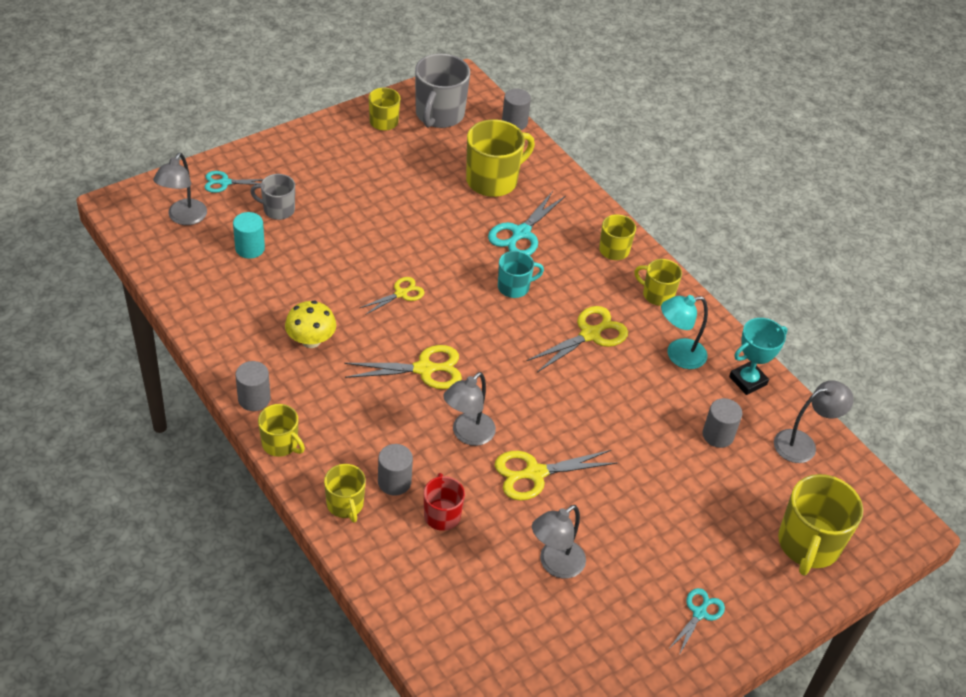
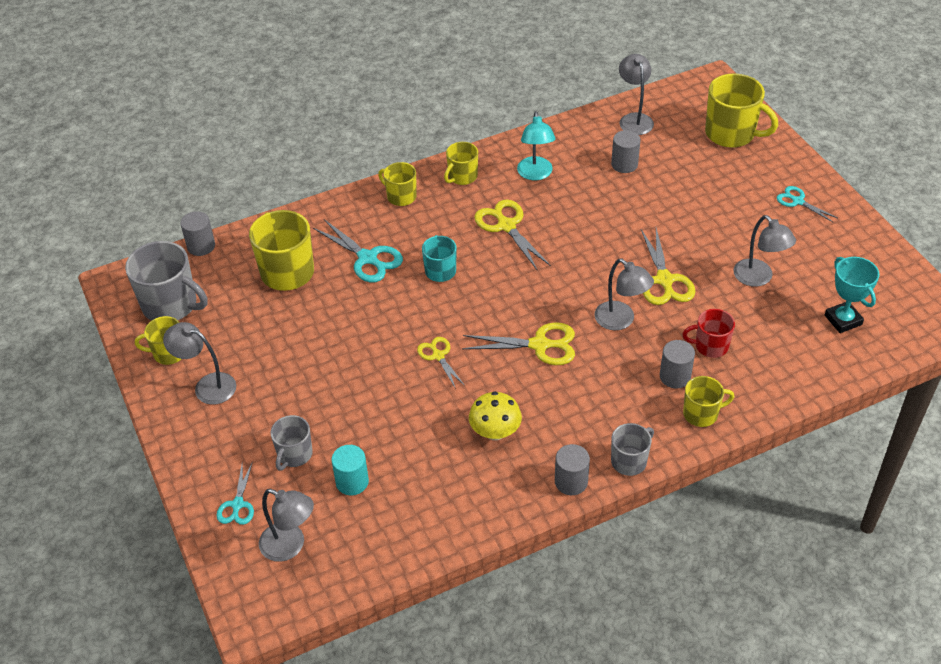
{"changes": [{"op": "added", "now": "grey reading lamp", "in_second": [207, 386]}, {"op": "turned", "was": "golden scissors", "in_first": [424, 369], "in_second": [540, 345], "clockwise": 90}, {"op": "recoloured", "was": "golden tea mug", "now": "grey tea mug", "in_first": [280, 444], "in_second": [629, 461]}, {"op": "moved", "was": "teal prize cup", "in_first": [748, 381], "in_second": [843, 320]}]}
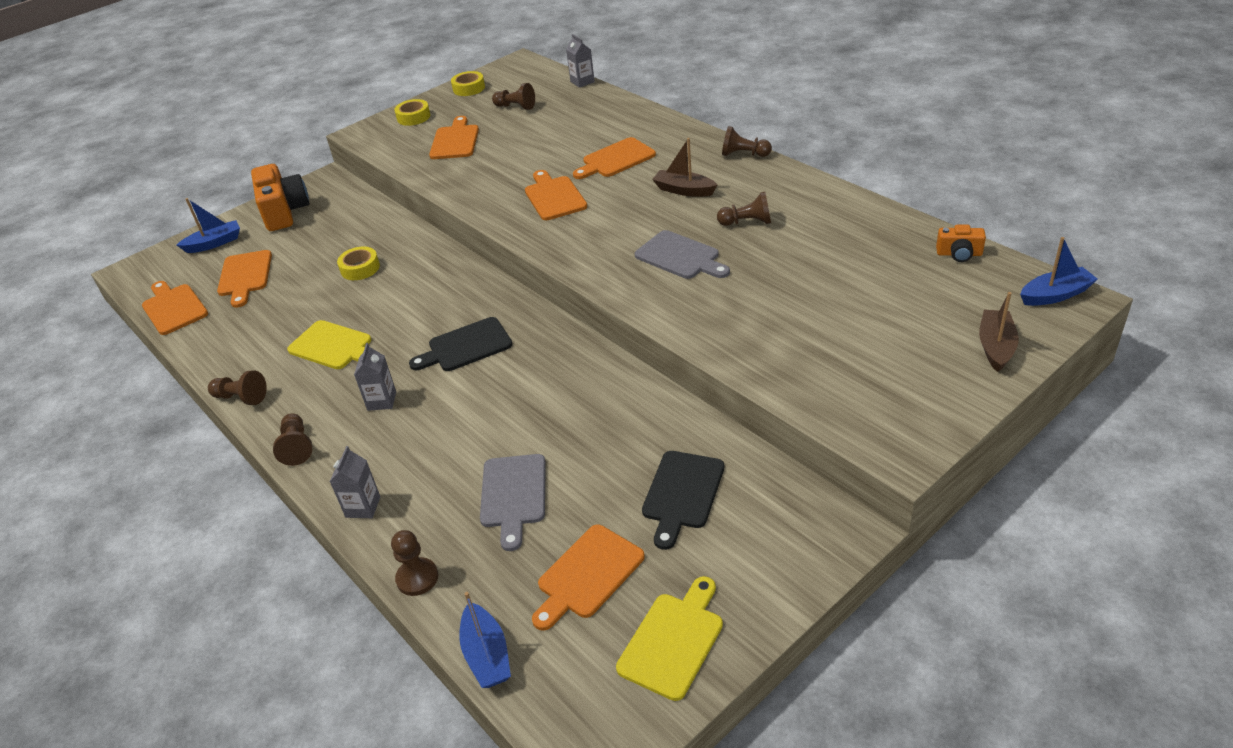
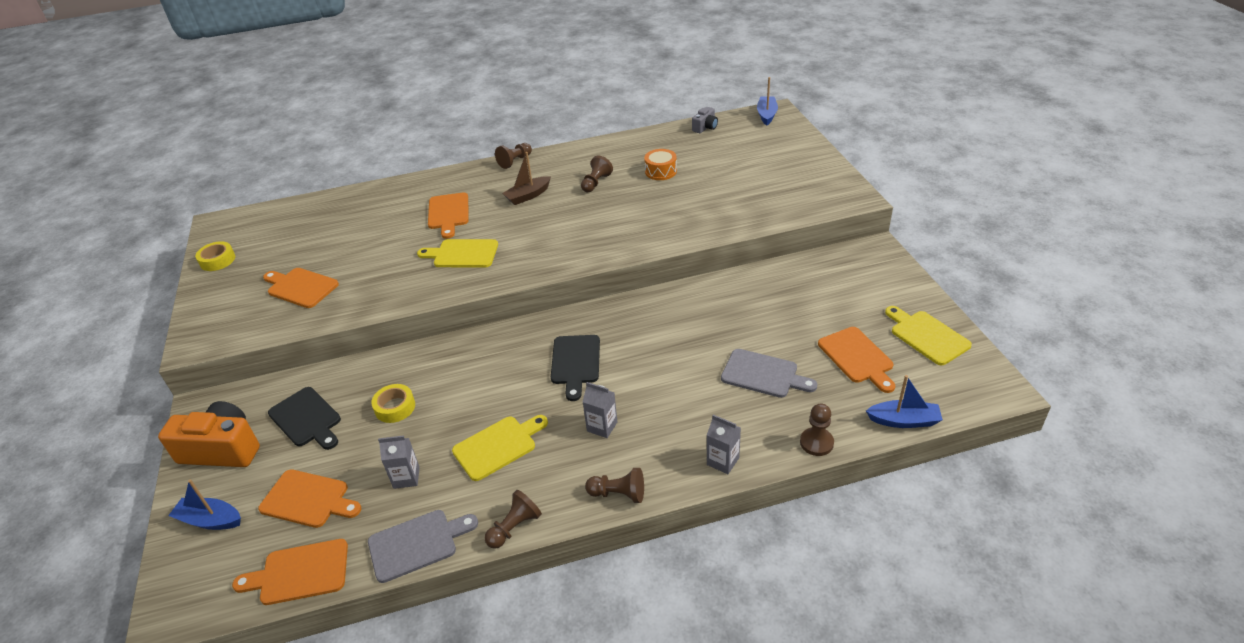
{"changes": [{"op": "turned", "was": "cobalt toy boat", "in_first": [214, 243], "in_second": [210, 520], "clockwise": -75}, {"op": "moved", "was": "ebony cutting board", "in_first": [682, 493], "in_second": [306, 419]}, {"op": "moved", "was": "grey cutting board", "in_first": [680, 257], "in_second": [417, 544]}, {"op": "moved", "was": "grey milk carton", "in_first": [582, 82], "in_second": [406, 477]}, {"op": "recoloured", "was": "bright orange cutting board", "now": "golden cutting board", "in_first": [554, 197], "in_second": [462, 254]}, {"op": "added", "now": "bright orange snare drum", "in_second": [660, 171]}, {"op": "recoloured", "was": "bright orange compact camera", "now": "grey compact camera", "in_first": [959, 254], "in_second": [705, 127]}, {"op": "removed", "was": "golden roll of tape", "in_first": [413, 117]}, {"op": "removed", "was": "brown game pawn", "in_first": [515, 107]}, {"op": "removed", "was": "brown toy boat", "in_first": [996, 347]}]}
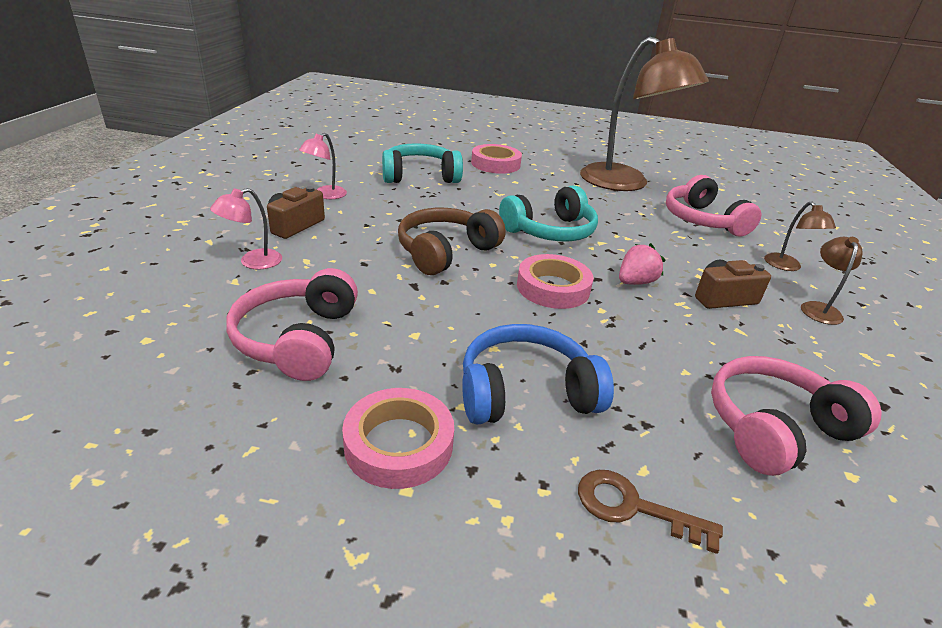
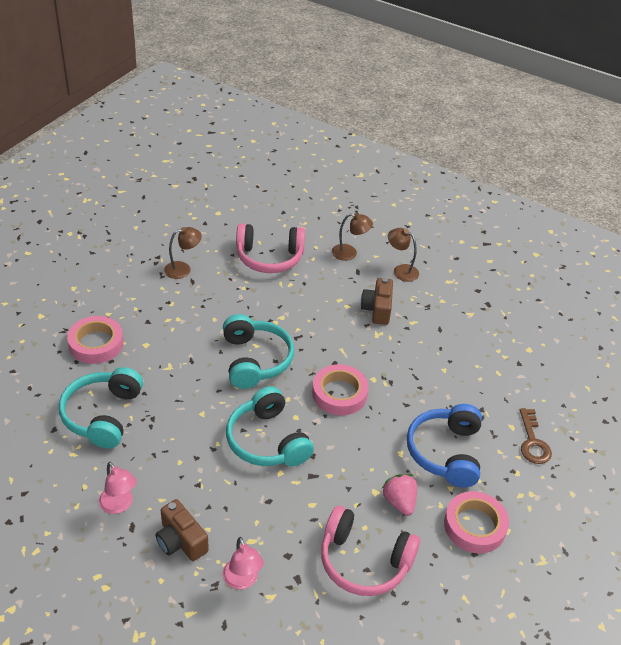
{"changes": [{"op": "resized", "was": "brown reading lamp", "in_first": [625, 184], "in_second": [183, 269], "ratio": 0.4}, {"op": "recoloured", "was": "brown headphones", "now": "teal headphones", "in_first": [446, 252], "in_second": [267, 441]}, {"op": "moved", "was": "pink toy strawberry", "in_first": [635, 282], "in_second": [399, 502]}, {"op": "turned", "was": "brown key", "in_first": [633, 507], "in_second": [533, 442], "clockwise": -45}, {"op": "removed", "was": "pink headphones", "in_first": [774, 428]}]}
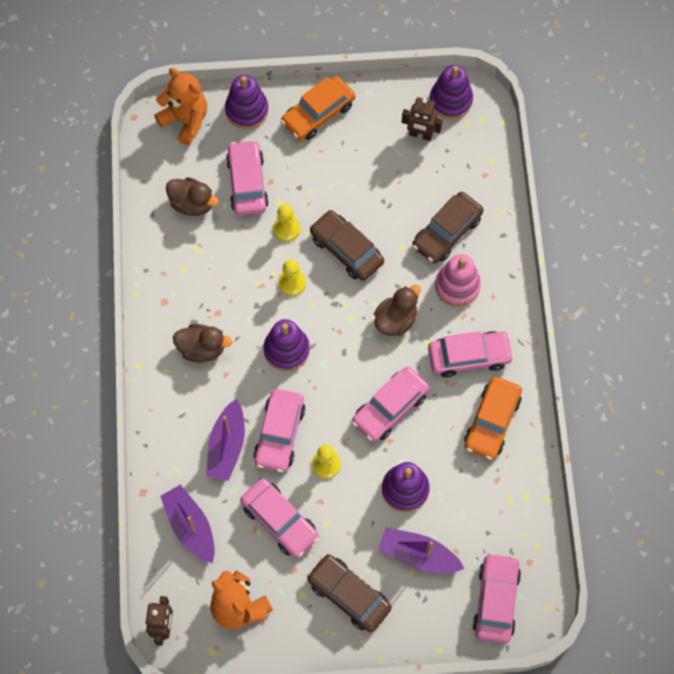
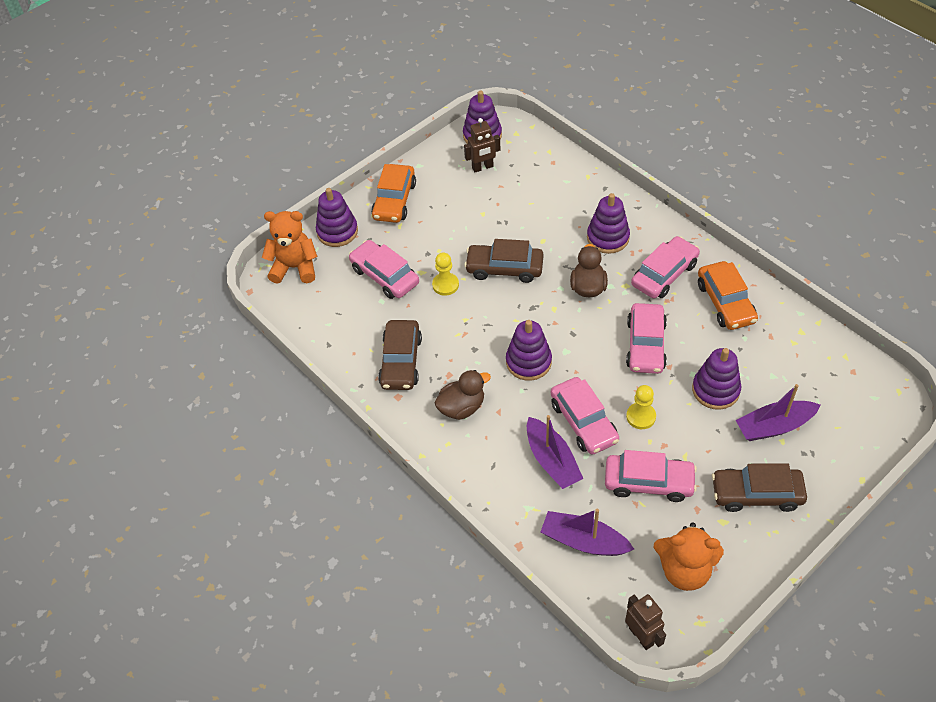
{"changes": [{"op": "moved", "was": "brown toy car", "in_first": [447, 232], "in_second": [401, 361]}, {"op": "recoloured", "was": "pink stacking rings", "now": "purple stacking rings", "in_first": [457, 286], "in_second": [608, 238]}, {"op": "removed", "was": "brown rubber duck", "in_first": [192, 204]}, {"op": "removed", "was": "golden game pawn", "in_first": [292, 283]}, {"op": "removed", "was": "pink toy car", "in_first": [496, 601]}]}
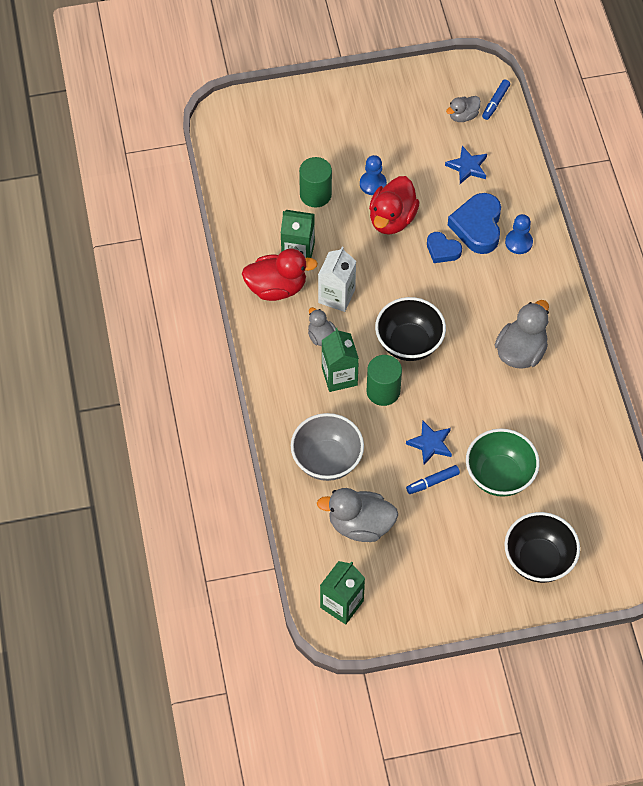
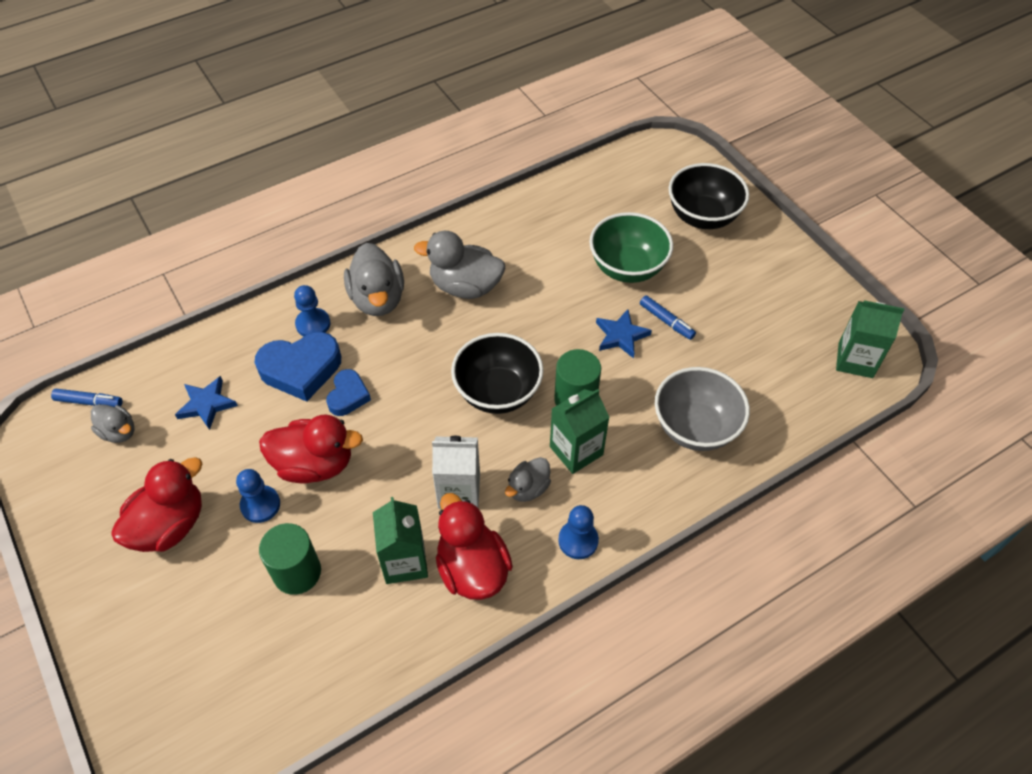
{"changes": [{"op": "added", "now": "scarlet rubber duck", "in_second": [170, 525]}, {"op": "moved", "was": "grey rubber duck", "in_first": [360, 525], "in_second": [378, 299]}, {"op": "added", "now": "cobalt game pawn", "in_second": [578, 540]}]}
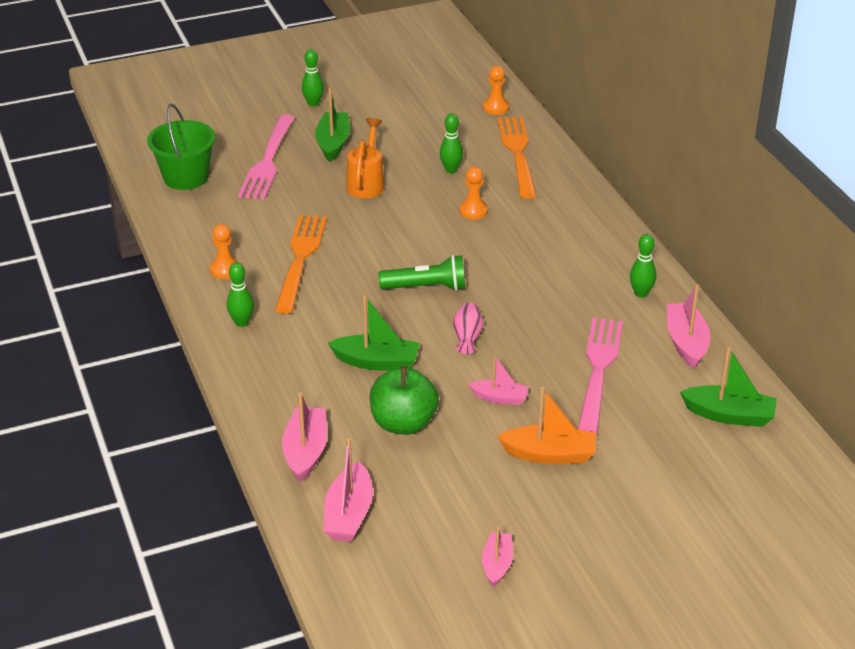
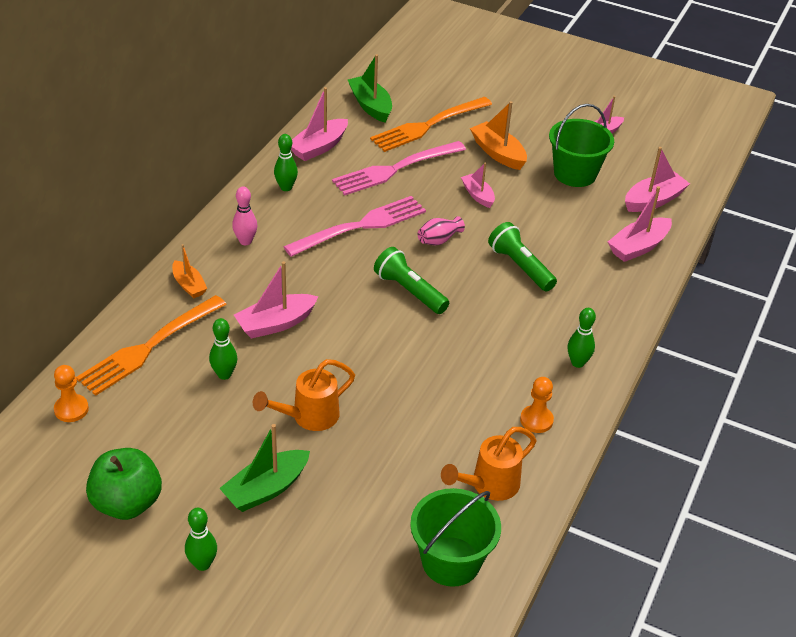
{"changes": [{"op": "moved", "was": "green apple fruit", "in_first": [403, 423], "in_second": [127, 503]}, {"op": "added", "now": "bright orange toy boat", "in_second": [189, 285]}, {"op": "added", "now": "pink bowling pin", "in_second": [245, 241]}, {"op": "replaced", "was": "bright orange game pawn", "now": "pink toy boat", "in_first": [473, 211], "in_second": [276, 323]}, {"op": "moved", "was": "pink dinner fork", "in_first": [268, 161], "in_second": [360, 226]}, {"op": "moved", "was": "bright orange dinner fork", "in_first": [300, 259], "in_second": [428, 125]}, {"op": "added", "now": "bright orange watering pot", "in_second": [488, 485]}, {"op": "replaced", "was": "green toy boat", "now": "green flashlight", "in_first": [376, 362], "in_second": [520, 267]}, {"op": "added", "now": "green pail", "in_second": [575, 174]}]}
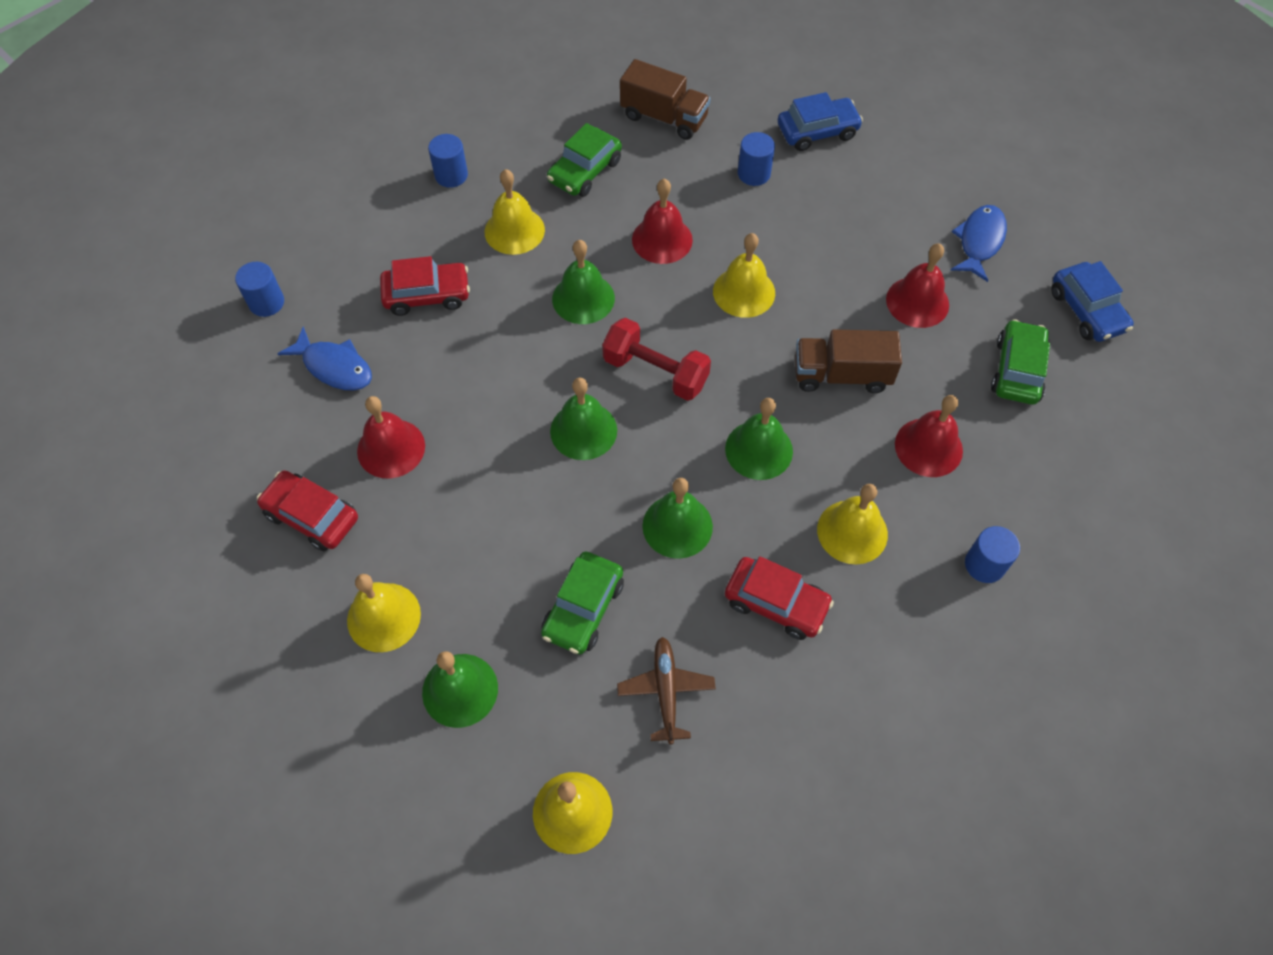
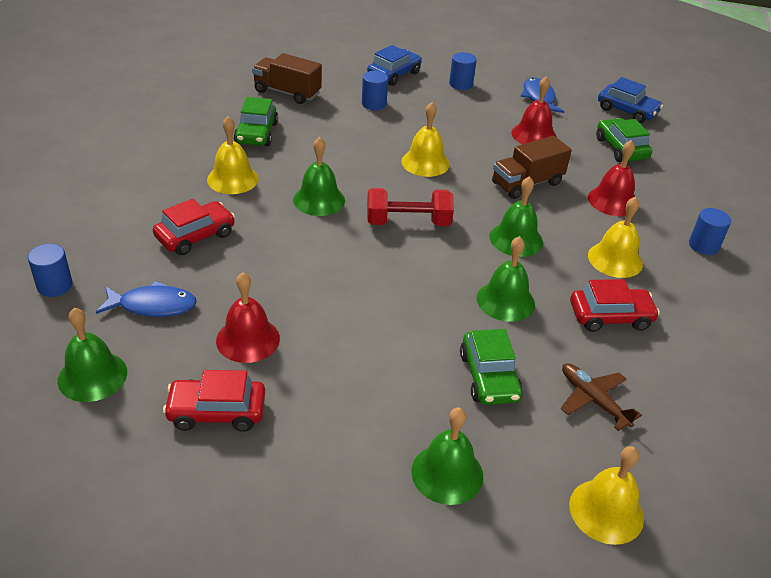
{"changes": [{"op": "moved", "was": "green bell", "in_first": [583, 430], "in_second": [92, 376]}, {"op": "turned", "was": "brown truck", "in_first": [664, 117], "in_second": [287, 92], "clockwise": -150}, {"op": "moved", "was": "cobalt cylinder", "in_first": [451, 175], "in_second": [461, 84]}, {"op": "removed", "was": "golden bell", "in_first": [383, 617]}, {"op": "removed", "was": "scarlet bell", "in_first": [662, 239]}]}
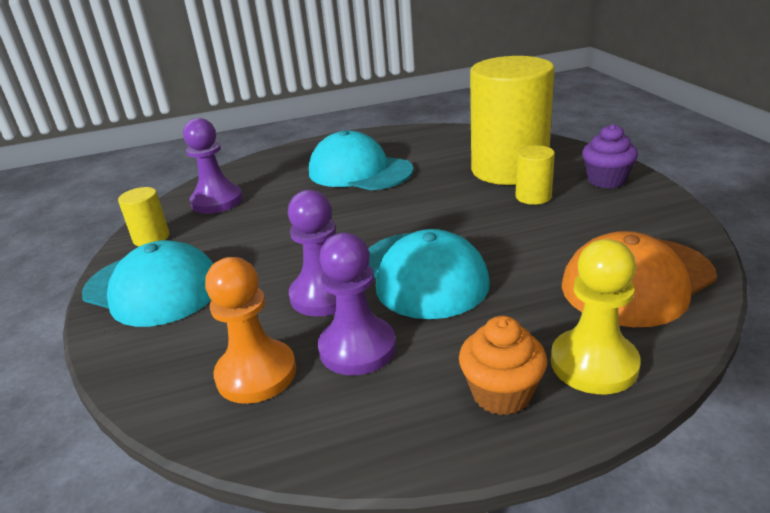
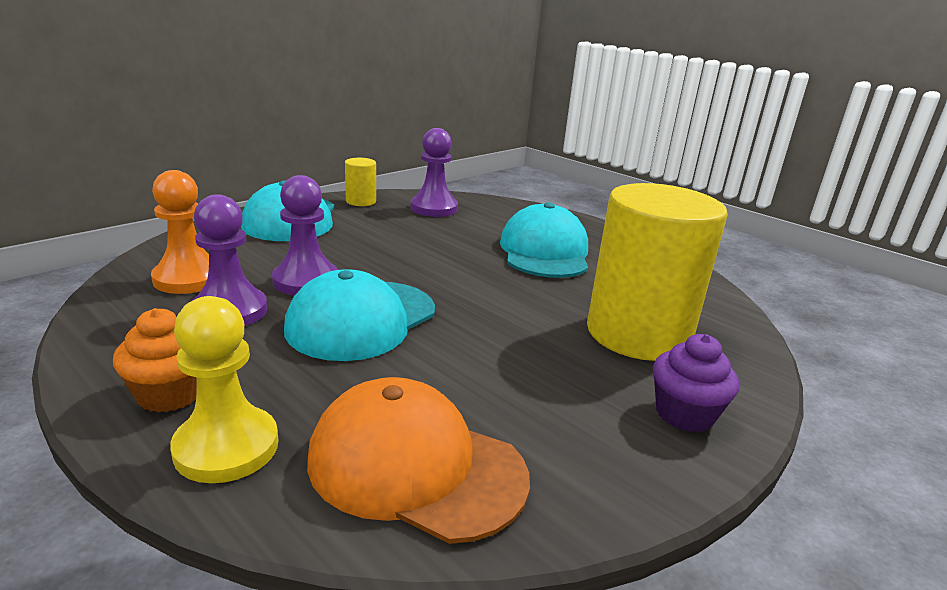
{"changes": [{"op": "removed", "was": "golden cylinder", "in_first": [533, 196]}]}
